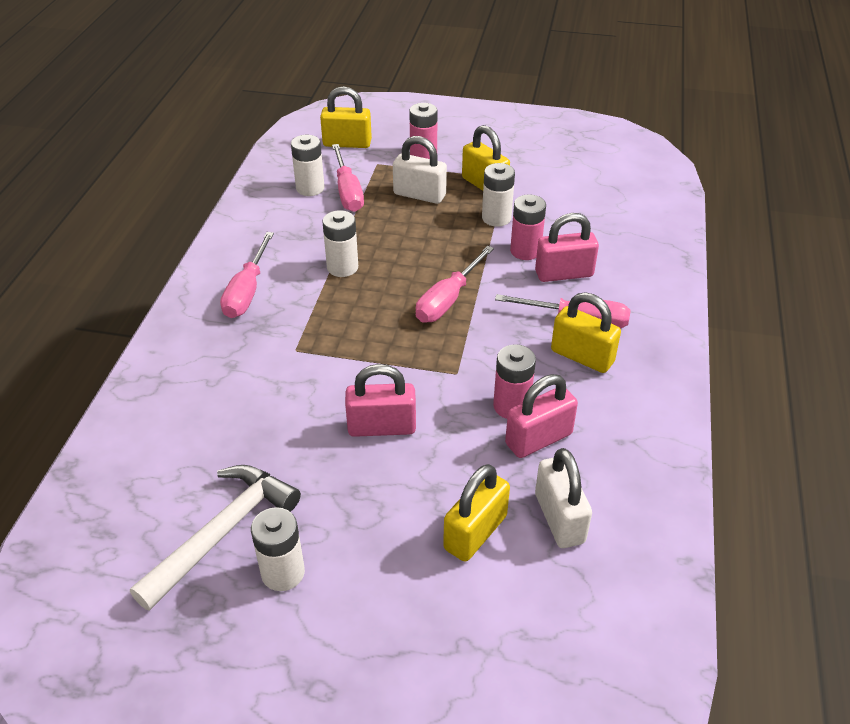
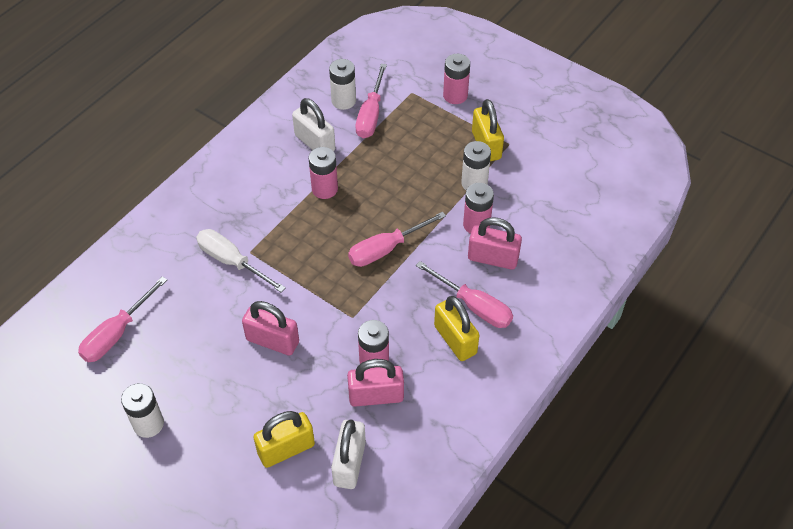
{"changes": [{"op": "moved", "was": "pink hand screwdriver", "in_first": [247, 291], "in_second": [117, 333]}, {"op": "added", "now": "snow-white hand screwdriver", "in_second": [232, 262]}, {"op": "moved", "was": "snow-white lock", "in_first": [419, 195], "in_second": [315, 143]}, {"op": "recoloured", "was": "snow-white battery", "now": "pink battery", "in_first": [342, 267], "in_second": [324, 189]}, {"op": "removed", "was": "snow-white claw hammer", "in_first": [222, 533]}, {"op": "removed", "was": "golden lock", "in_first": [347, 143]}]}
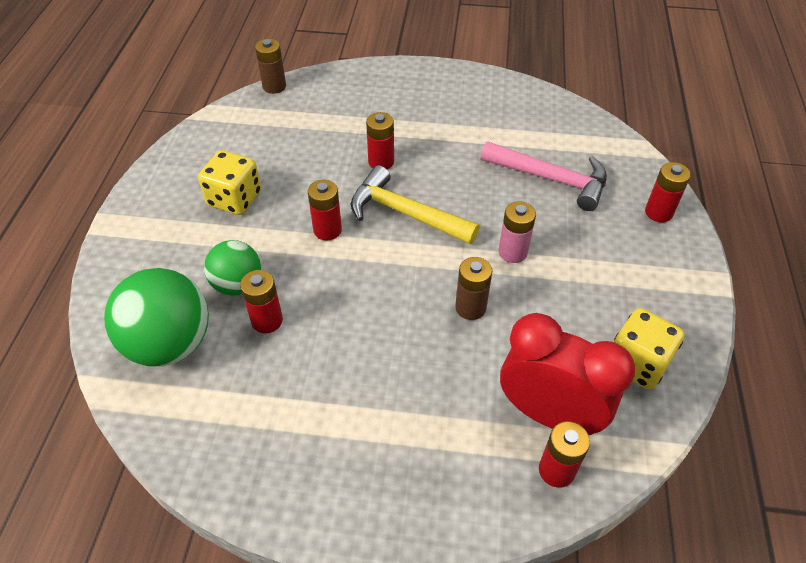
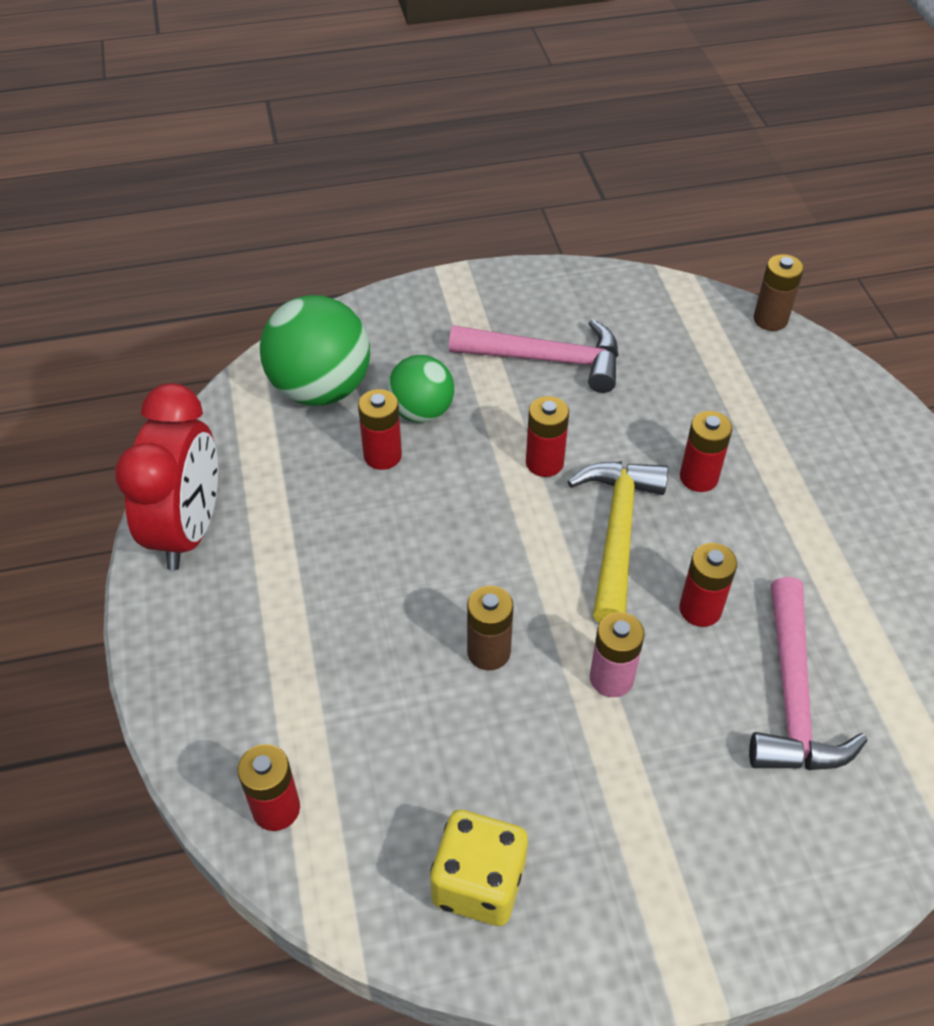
{"changes": [{"op": "moved", "was": "scarlet bedside clock", "in_first": [549, 414], "in_second": [188, 530]}, {"op": "replaced", "was": "golden die", "now": "pink claw hammer", "in_first": [234, 199], "in_second": [547, 359]}, {"op": "moved", "was": "scarlet battery", "in_first": [658, 212], "in_second": [700, 609]}]}
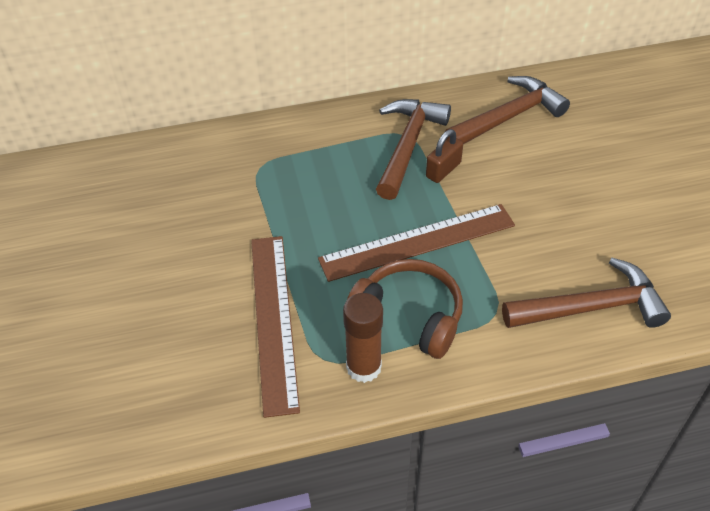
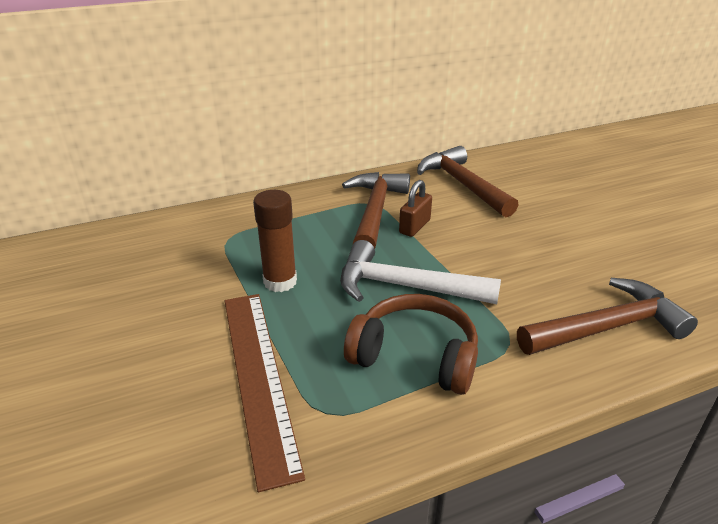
{"changes": [{"op": "moved", "was": "brown glue stick", "in_first": [363, 367], "in_second": [280, 281]}, {"op": "replaced", "was": "brown ruler", "now": "snow-white claw hammer", "in_first": [417, 242], "in_second": [405, 287]}, {"op": "turned", "was": "brown claw hammer", "in_first": [508, 117], "in_second": [463, 185], "clockwise": -75}]}
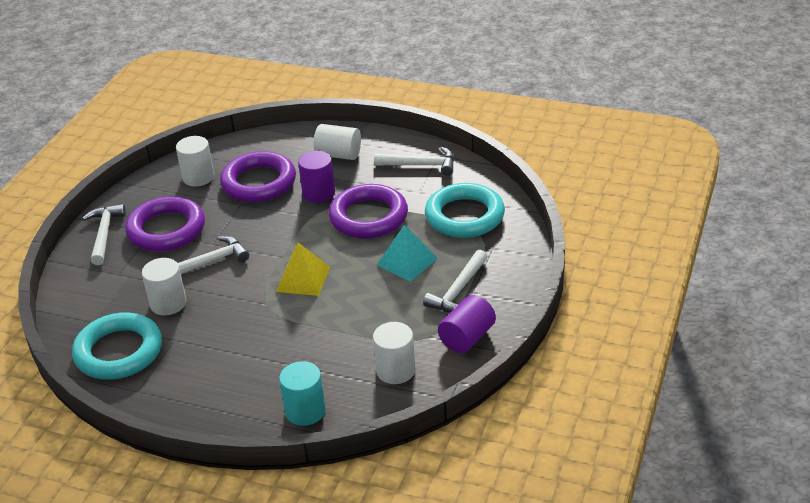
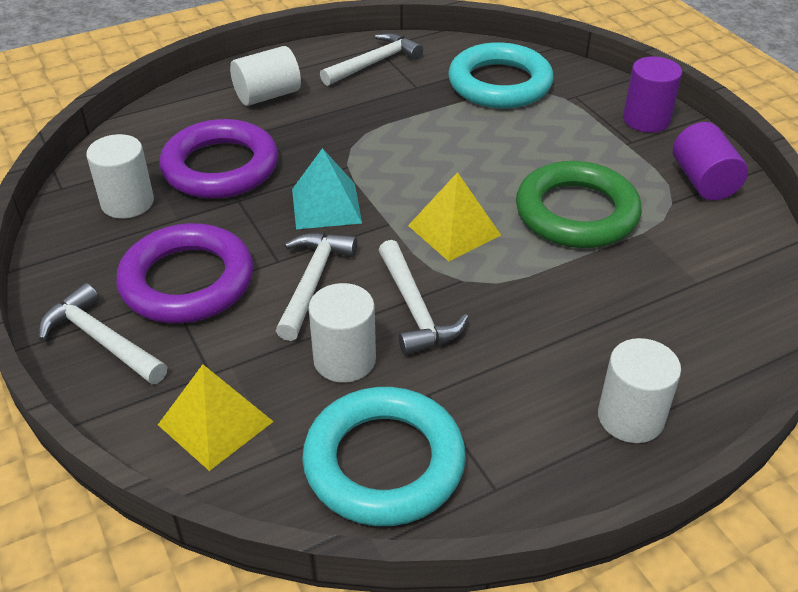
{"changes": [{"op": "added", "now": "golden solid pyramid", "in_second": [215, 423]}, {"op": "moved", "was": "teal solid pyramid", "in_first": [407, 261], "in_second": [326, 205]}, {"op": "moved", "was": "snow-white claw hammer", "in_first": [458, 290], "in_second": [415, 309]}, {"op": "added", "now": "green torus", "in_second": [576, 213]}, {"op": "moved", "was": "snow-white cylinder", "in_first": [395, 370], "in_second": [630, 417]}, {"op": "moved", "was": "purple cylinder", "in_first": [318, 193], "in_second": [646, 120]}, {"op": "removed", "was": "teal cylinder", "in_first": [305, 411]}, {"op": "removed", "was": "purple torus", "in_first": [368, 217]}]}
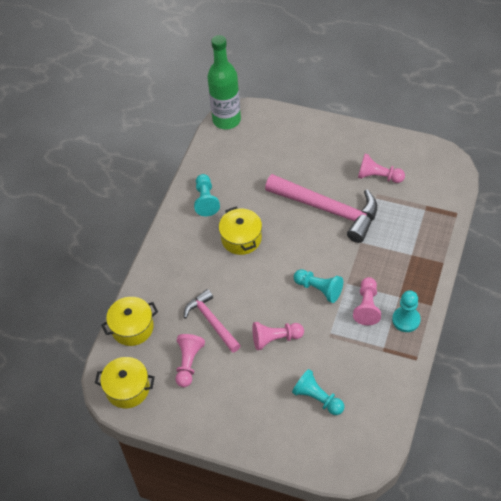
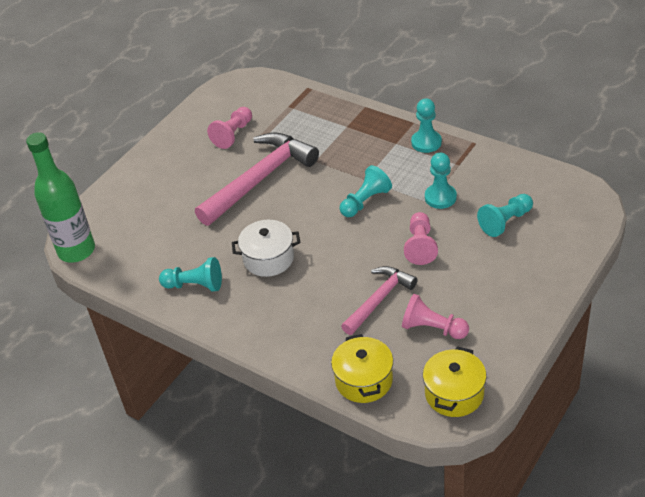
{"changes": [{"op": "recoloured", "was": "golden pot", "now": "snow-white pot", "in_first": [241, 238], "in_second": [268, 258]}, {"op": "turned", "was": "pink claw hammer", "in_first": [211, 321], "in_second": [379, 300], "clockwise": 150}, {"op": "added", "now": "teal game pawn", "in_second": [440, 197]}, {"op": "removed", "was": "pink game pawn", "in_first": [367, 306]}]}
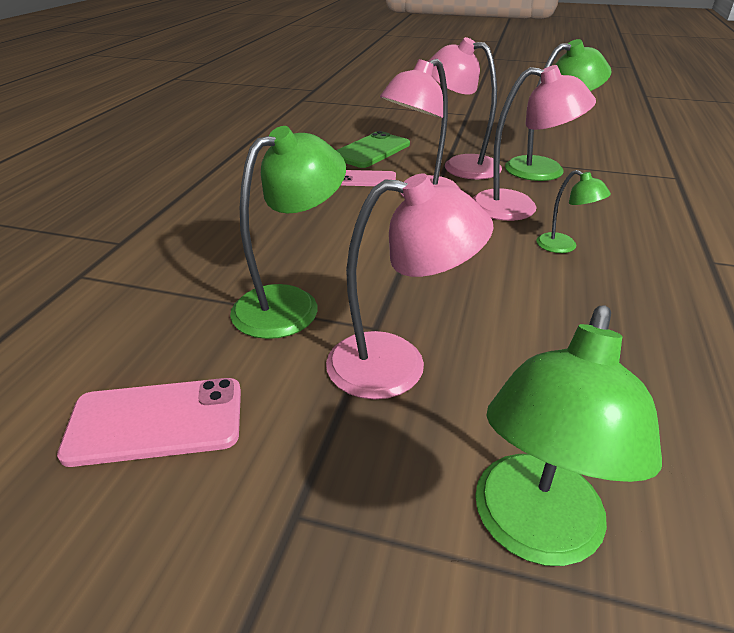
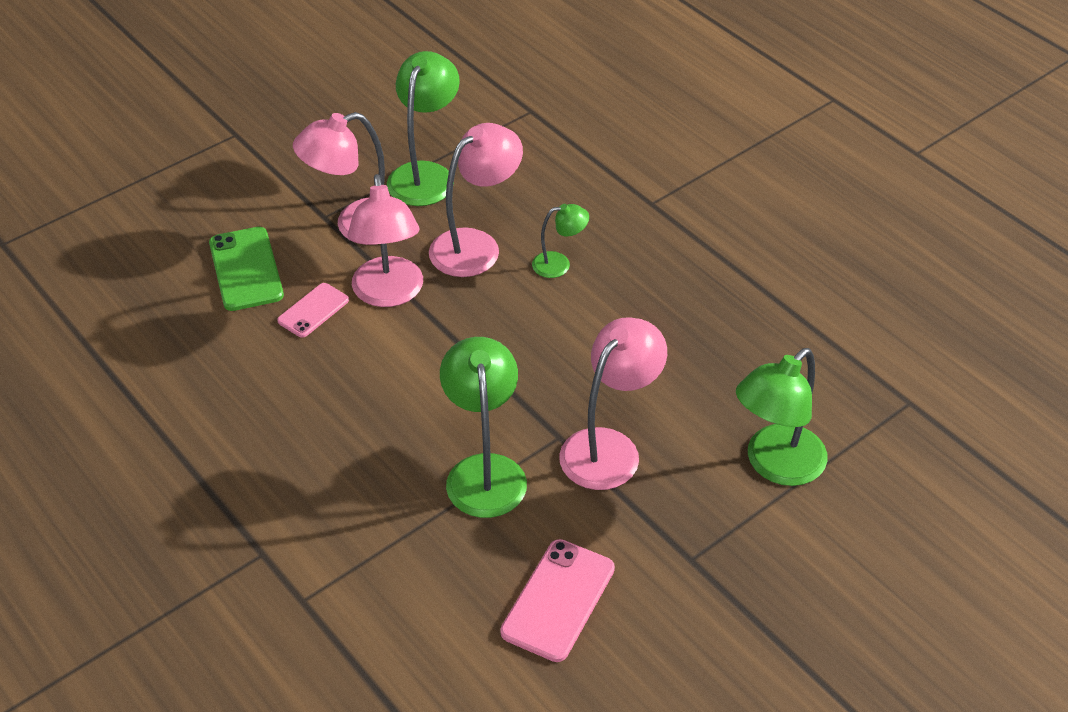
{"changes": [{"op": "turned", "was": "green reading lamp", "in_first": [533, 531], "in_second": [775, 465], "clockwise": 75}]}
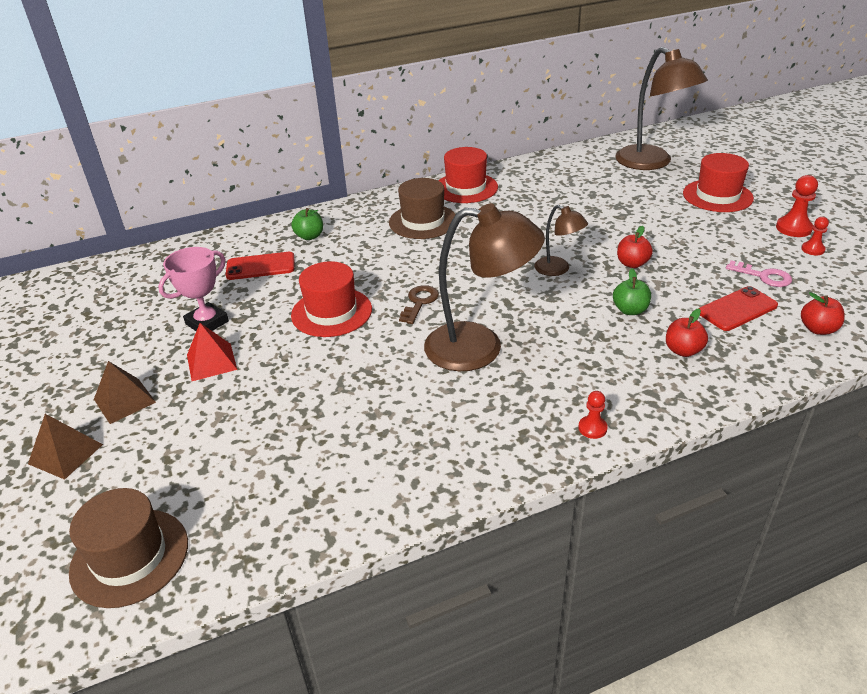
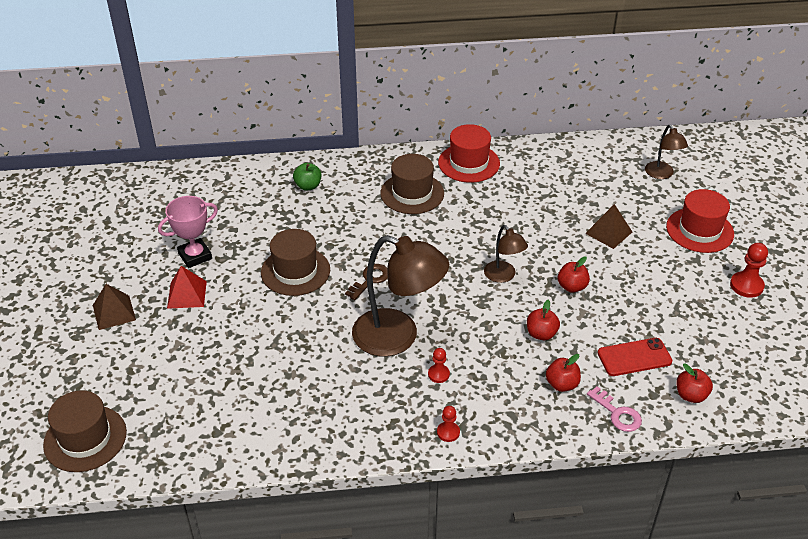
{"changes": [{"op": "recoloured", "was": "scarlet tall hat", "now": "brown tall hat", "in_first": [331, 312], "in_second": [295, 271]}, {"op": "moved", "was": "scarlet game pawn", "in_first": [812, 249], "in_second": [438, 374]}, {"op": "recoloured", "was": "green apple fruit", "now": "scarlet apple fruit", "in_first": [630, 310], "in_second": [541, 334]}, {"op": "moved", "was": "brown solid pyramid", "in_first": [65, 454], "in_second": [608, 232]}, {"op": "moved", "was": "pink key", "in_first": [763, 276], "in_second": [617, 413]}, {"op": "resized", "was": "brown reading lamp", "in_first": [651, 163], "in_second": [661, 174], "ratio": 0.52}, {"op": "removed", "was": "scarlet smartphone", "in_first": [260, 266]}]}
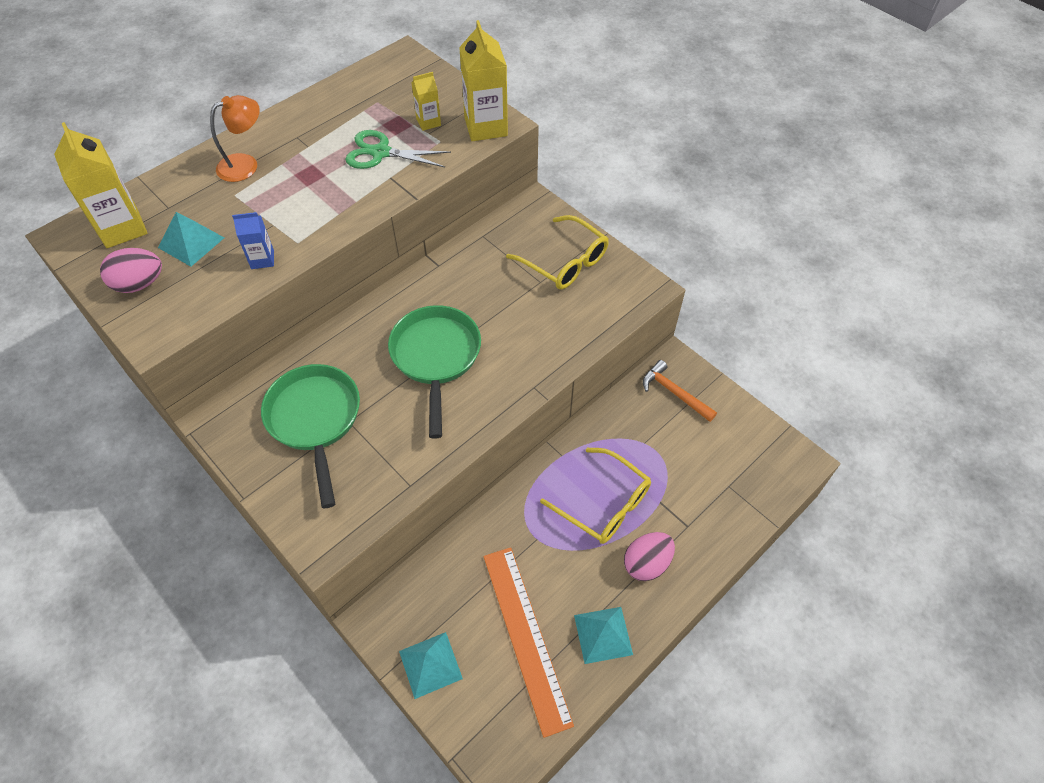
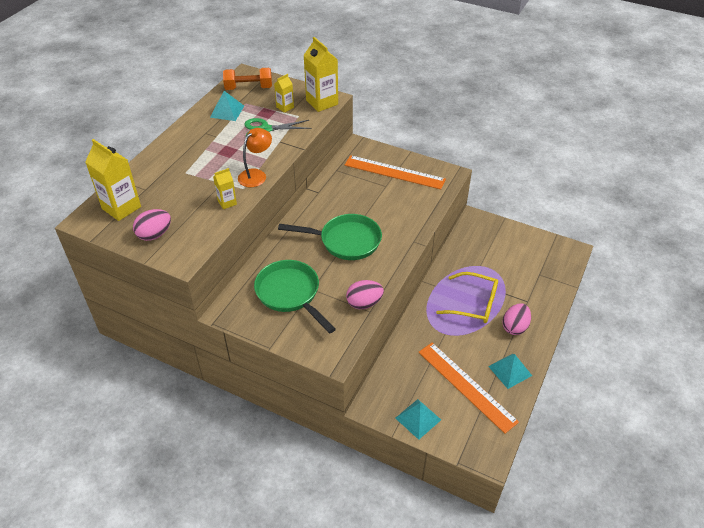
{"changes": [{"op": "moved", "was": "teal solid pyramid", "in_first": [191, 242], "in_second": [227, 111]}, {"op": "recoloured", "was": "cobalt milk carton", "now": "golden milk carton", "in_first": [262, 259], "in_second": [227, 202]}, {"op": "added", "now": "bright orange dumbbell", "in_second": [248, 88]}, {"op": "moved", "was": "bright orange reading lamp", "in_first": [245, 164], "in_second": [256, 175]}, {"op": "turned", "was": "green frying pan", "in_first": [436, 357], "in_second": [346, 241], "clockwise": 120}, {"op": "replaced", "was": "golden spectacles", "now": "bright orange ruler", "in_first": [565, 262], "in_second": [394, 172]}, {"op": "added", "now": "pink egg shape", "in_second": [364, 303]}, {"op": "removed", "was": "bright orange claw hammer", "in_first": [674, 392]}]}
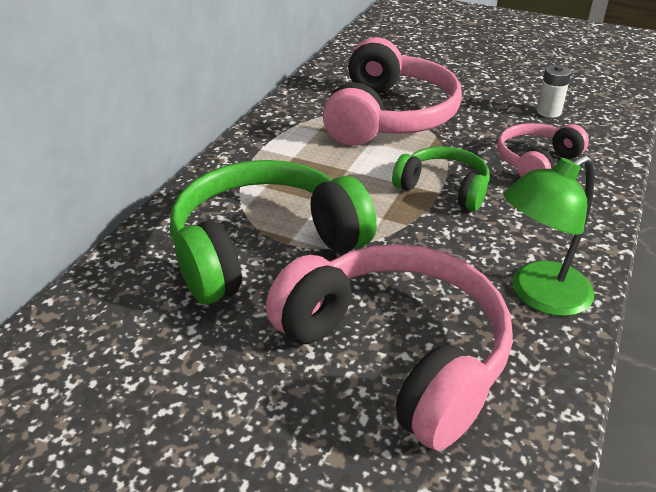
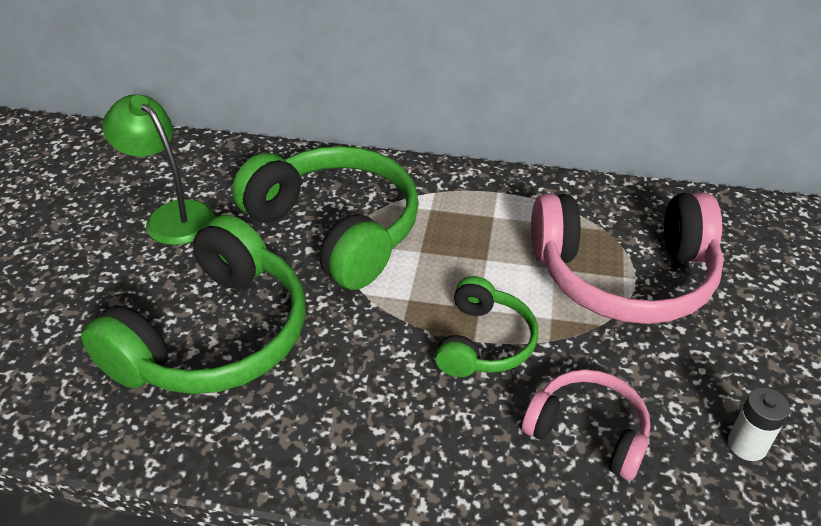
{"changes": [{"op": "recoloured", "was": "pink headphones", "now": "green headphones", "in_first": [397, 353], "in_second": [214, 336]}, {"op": "moved", "was": "green reading lamp", "in_first": [539, 295], "in_second": [172, 216]}]}
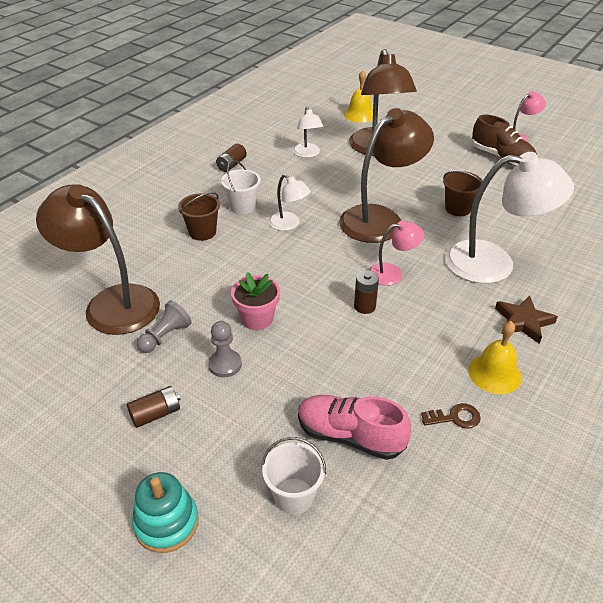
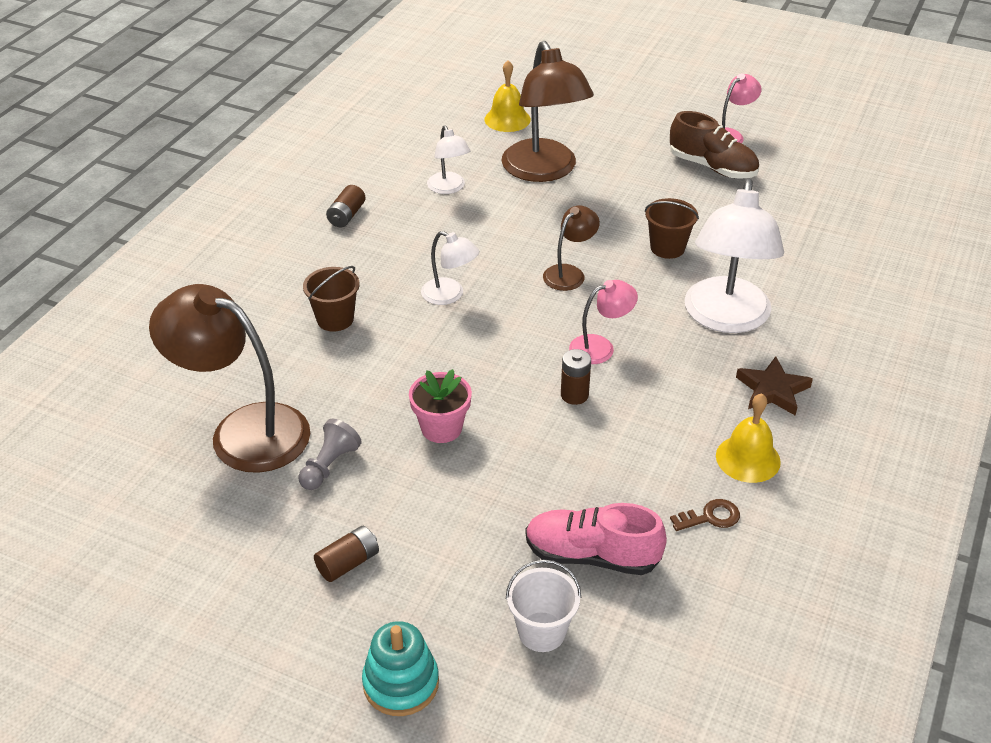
{"changes": [{"op": "resized", "was": "brown reading lamp", "in_first": [380, 218], "in_second": [569, 273], "ratio": 0.5}, {"op": "turned", "was": "snow-white reading lamp", "in_first": [494, 263], "in_second": [725, 318], "clockwise": 105}, {"op": "removed", "was": "grey game pawn", "in_first": [225, 364]}, {"op": "removed", "was": "snow-white pail", "in_first": [242, 206]}]}
